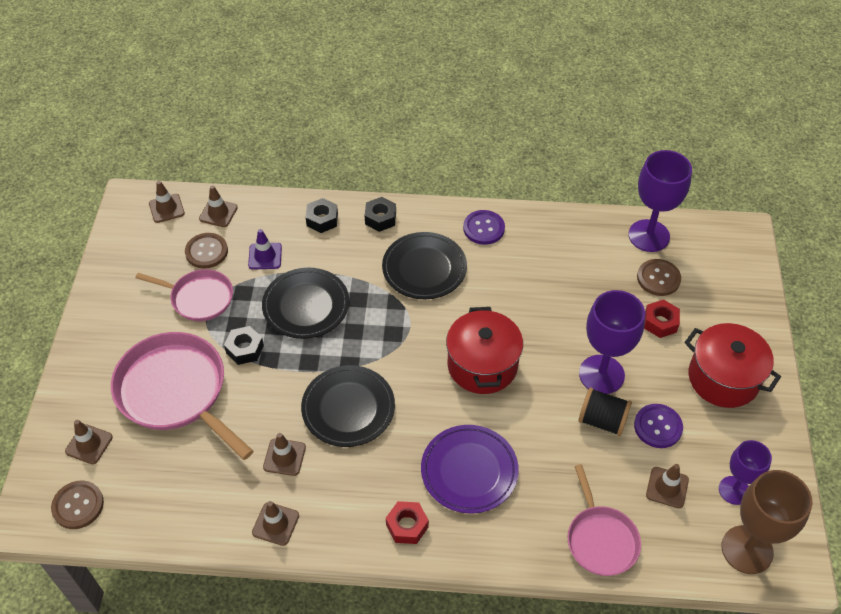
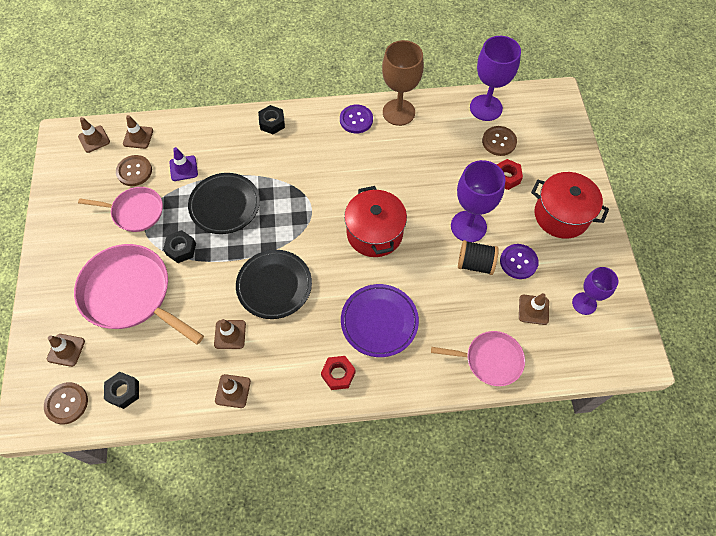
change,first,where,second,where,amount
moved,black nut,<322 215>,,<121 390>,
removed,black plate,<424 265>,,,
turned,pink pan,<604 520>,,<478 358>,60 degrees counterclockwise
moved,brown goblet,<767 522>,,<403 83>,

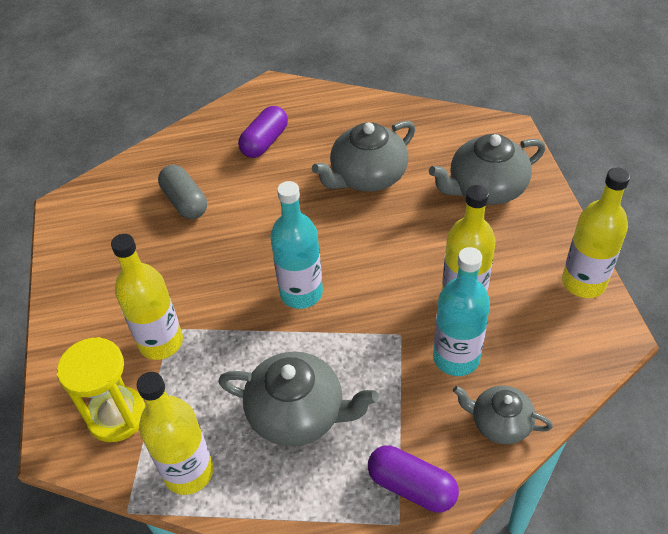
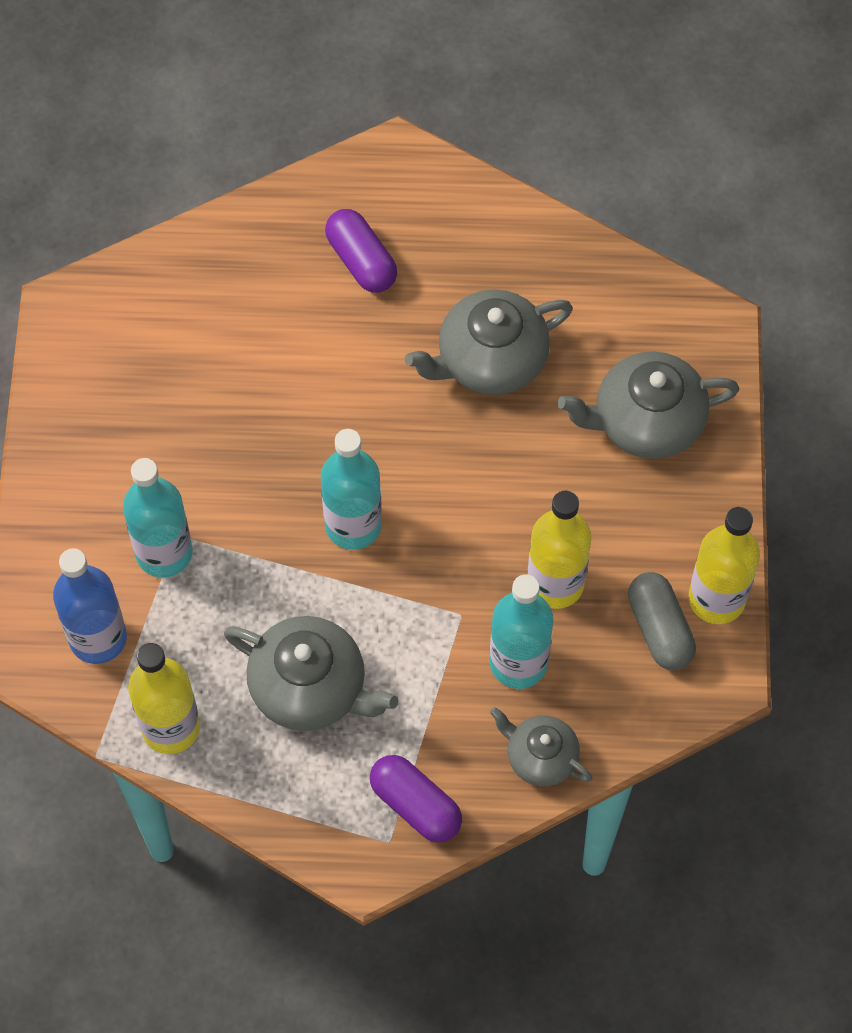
change,first,where,second,where,amount
replaced,yellow hourglass,<101 389>,blue bottle,<90 606>,
recoloured,yellow bottle,<147 297>,turquoise bottle,<158 518>,
moved,grey capsule,<182 192>,,<662 621>,
turned,purple capsule,<263 132>,,<361 251>,75 degrees counterclockwise

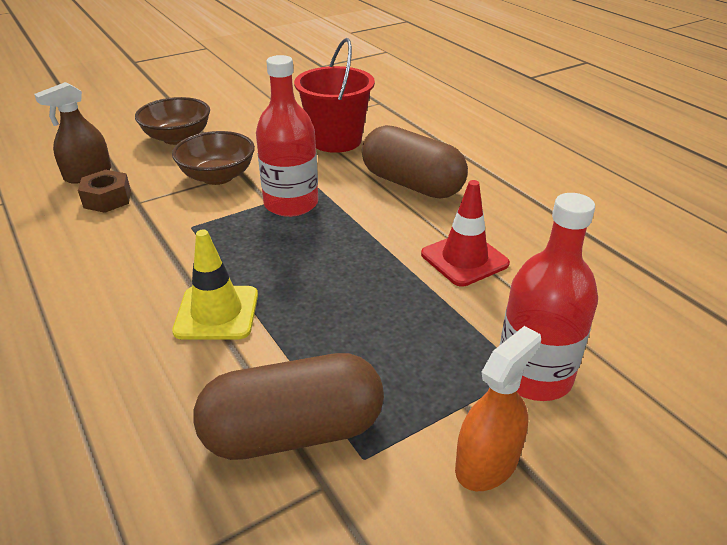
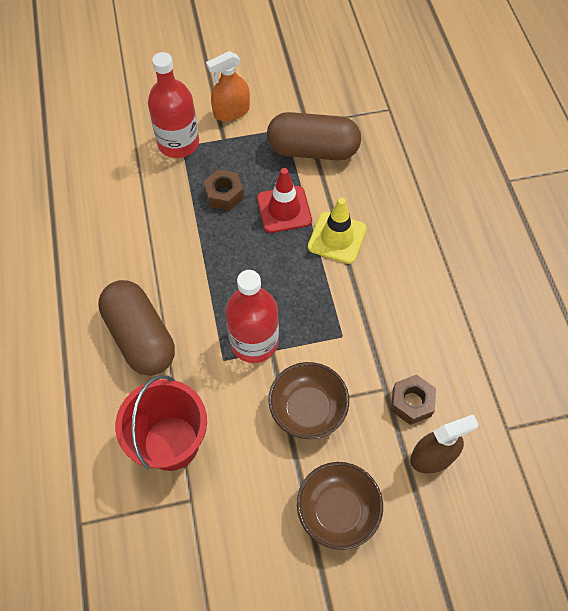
change,first,where,second,where,amount
moved,red traffic cone,<465 233>,,<284 200>,
added,,,brown nut,<224 190>,

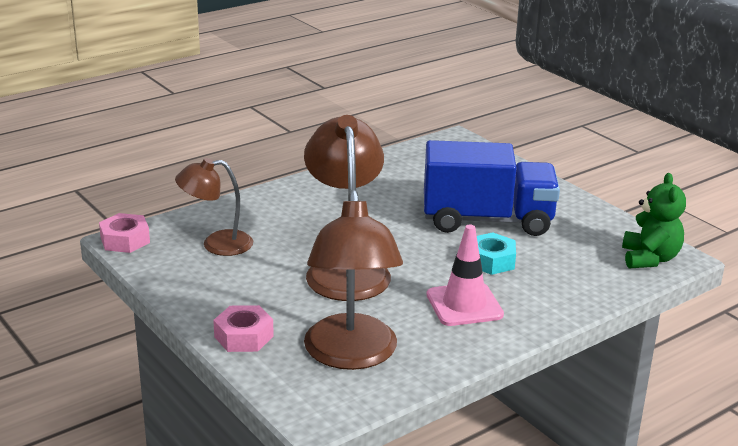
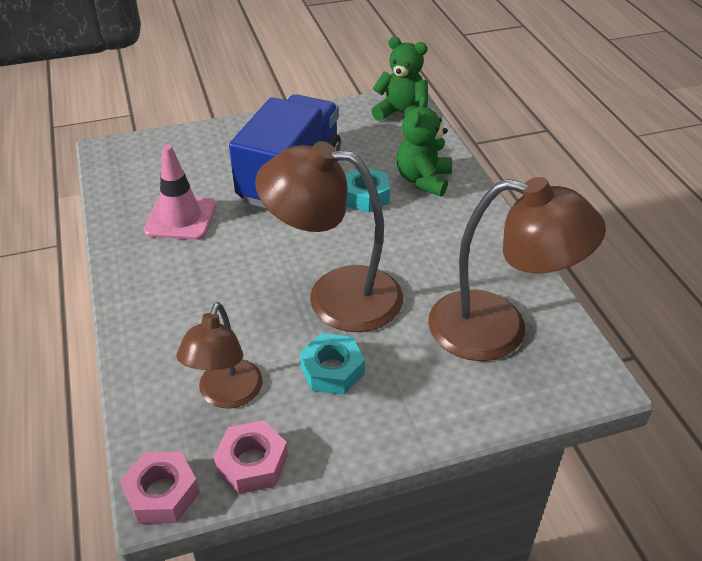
change,first,where,second,where,amount
moved,pink nut,<243 328>,,<251 457>,
moved,pink traffic cone,<465 275>,,<180 192>,
added,,,turquoise nut,<332 364>,
added,,,green teddy bear,<424 146>,

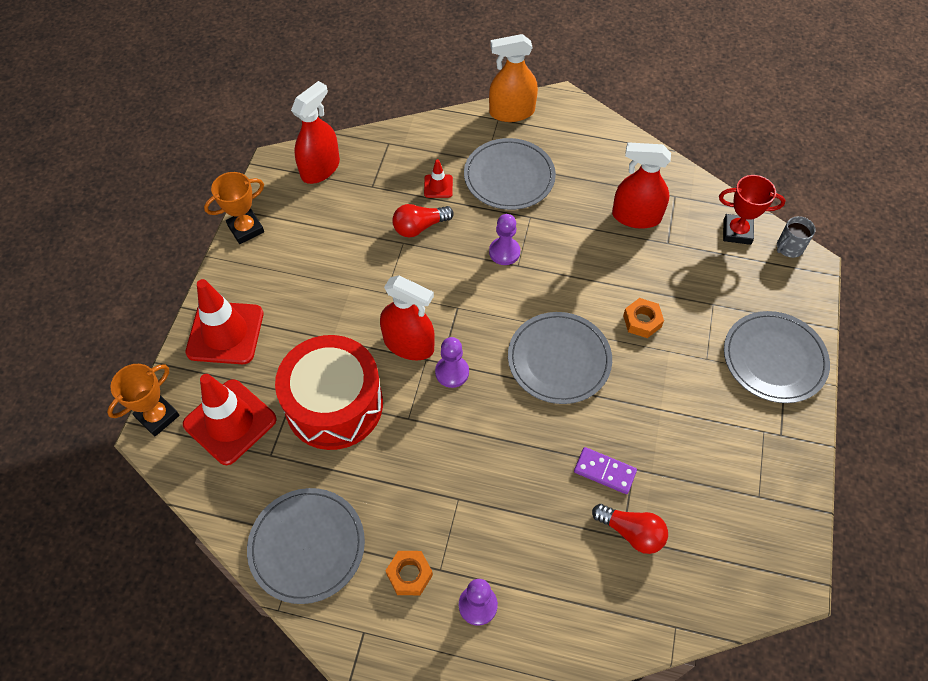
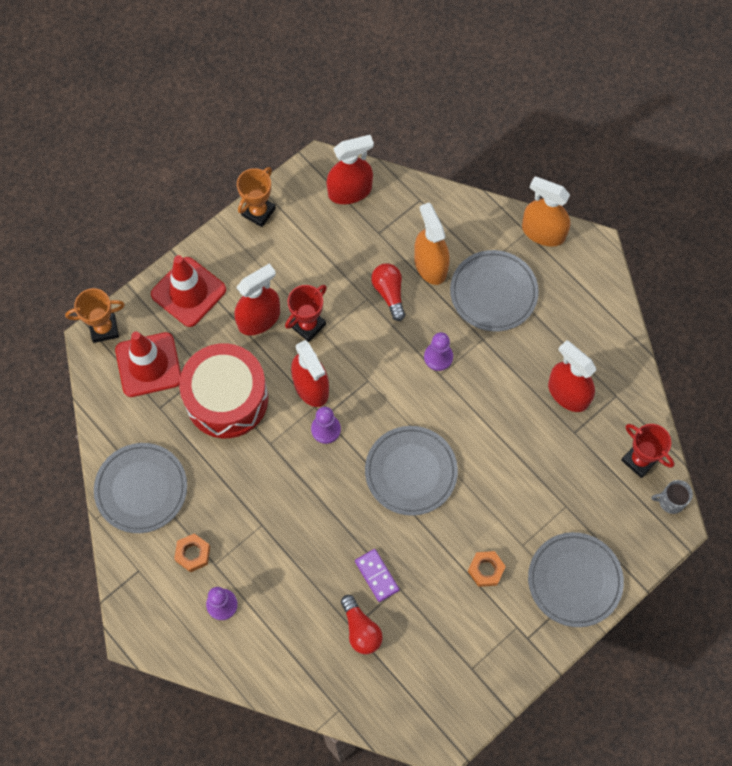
change,first,where,second,where,amount
turned,orange trophy,<234 208>,,<256 197>,60 degrees counterclockwise
turned,red light bulb,<423 221>,,<388 292>,60 degrees clockwise
replaced,red traffic cone,<438 178>,orange spray bottle,<432 244>,
moved,orange nut,<643 318>,,<487 569>,
added,,,red spray bottle,<257 299>,
added,,,red trophy,<306 313>,

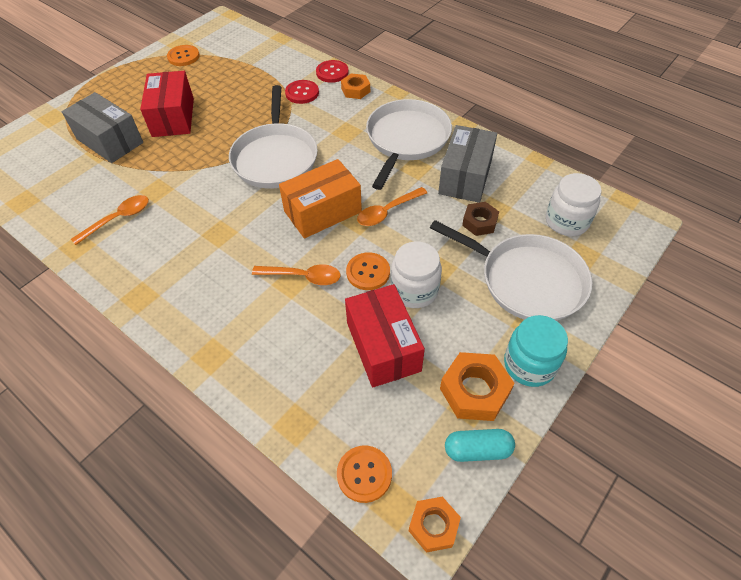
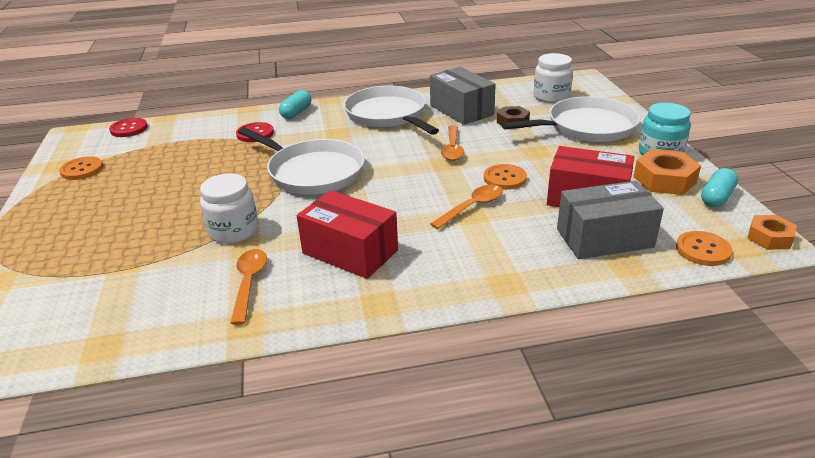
change,first,where,second,where,amount
moved,grey box,<102 127>,,<610 220>,
moved,red box,<167 104>,,<347 234>,
removed,orange box,<320 199>,,,
moved,red button,<332 71>,,<128 127>,
replaced,orange nut,<355 86>,turquoise capsule,<295 104>,
moved,white jar,<416 274>,,<229 208>,

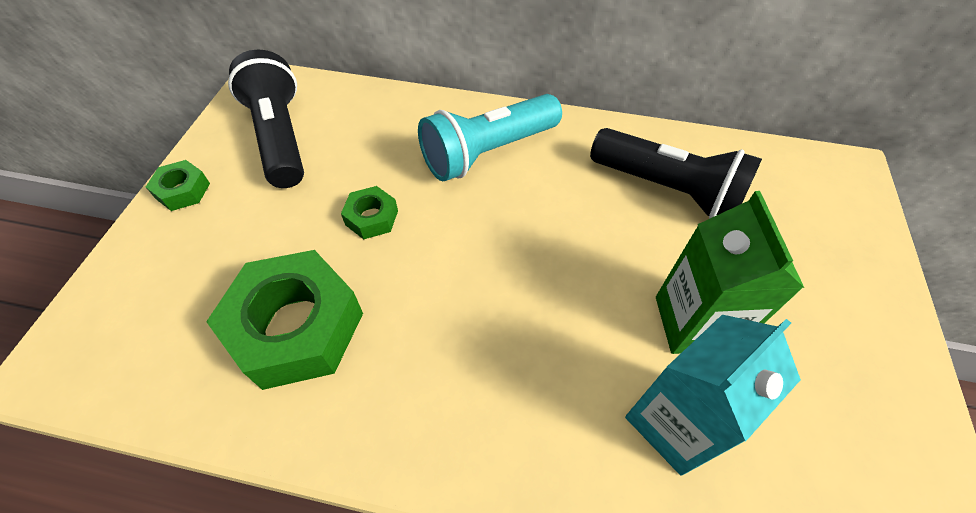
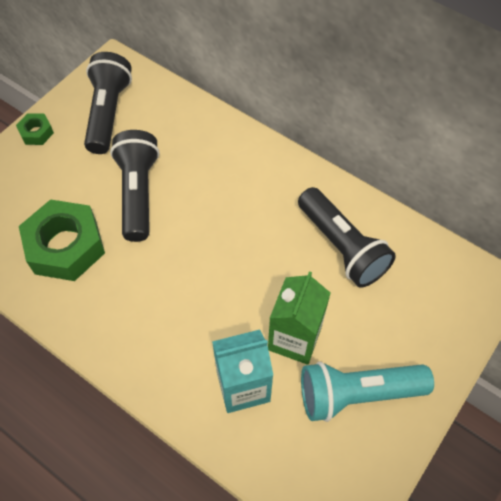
change,first,where,second,where,amount
replaced,green nut,<369 212>,black flashlight,<135 186>,
moved,turquoise flashlight,<490 138>,,<367 392>,

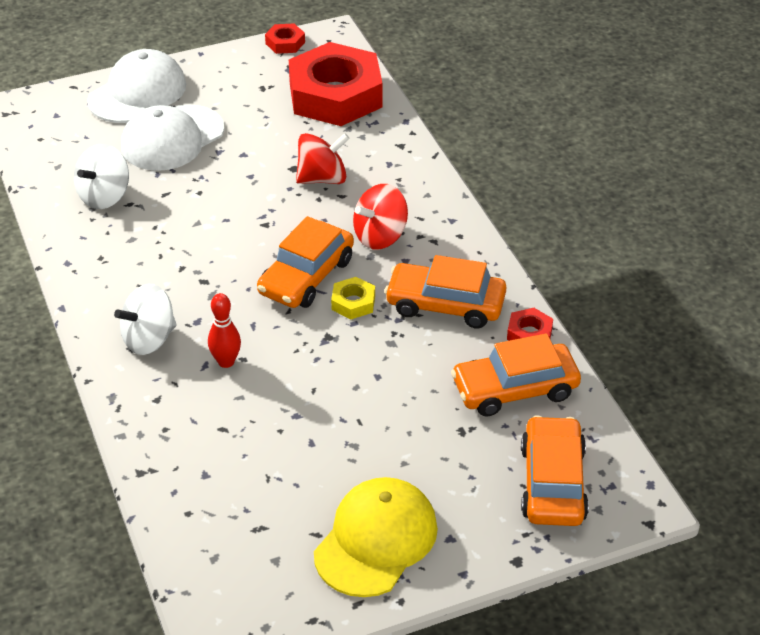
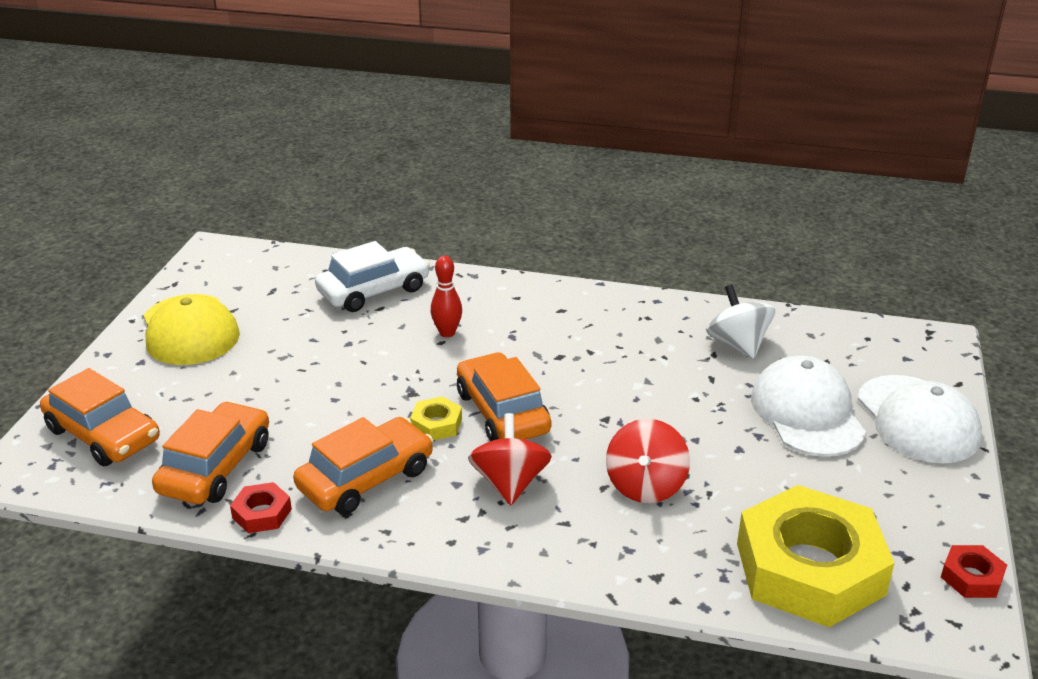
change,first,where,second,where,amount
removed,white spinning top,<145 319>,,,
recoloured,red nut,<336 84>,yellow nut,<815 556>,
added,,,white car,<372 276>,

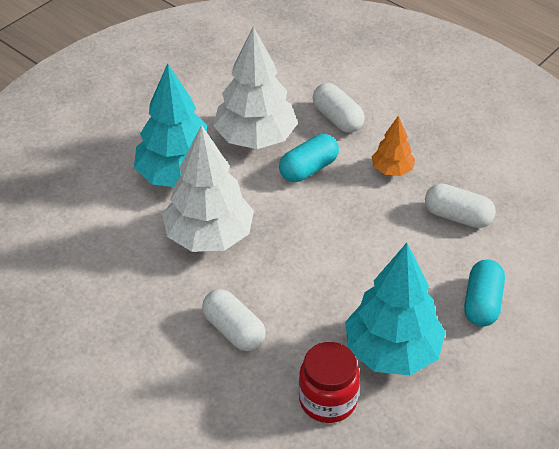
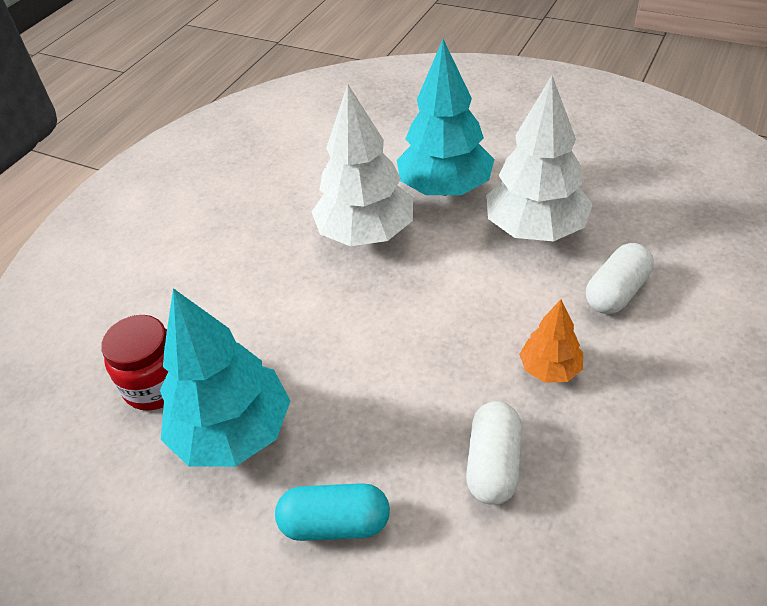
change,first,where,second,where,amount
removed,white capsule,<234 320>,,,
removed,turquoise capsule,<309 158>,,,

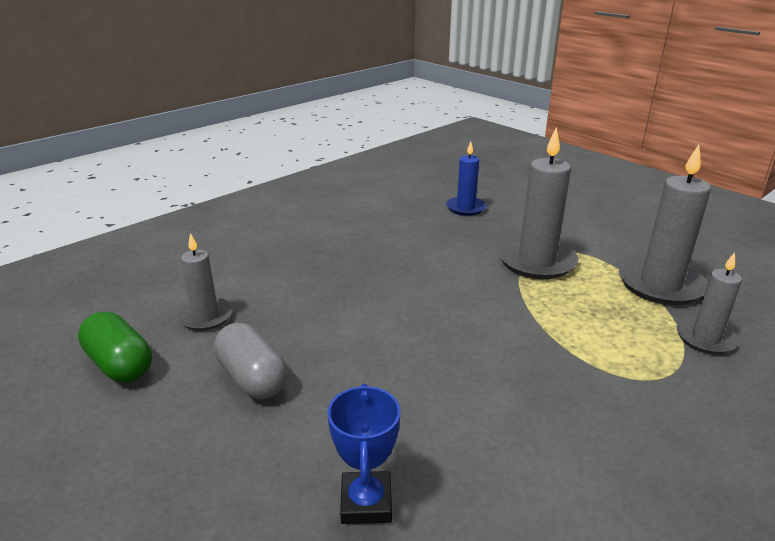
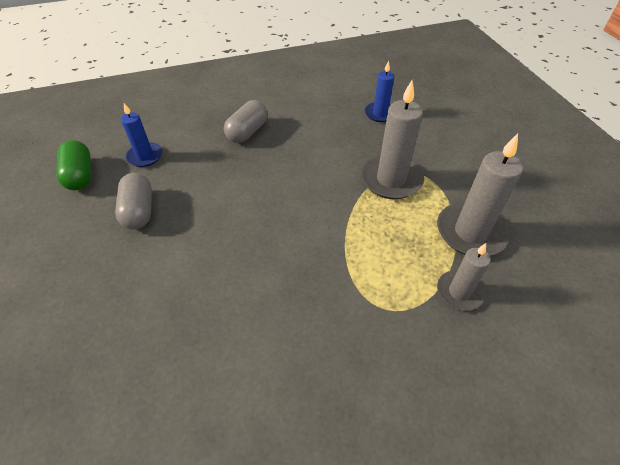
change,first,where,second,where,amount
recoloured,grey candle,<205 282>,blue candle,<141 135>,
removed,blue trophy,<364 454>,,,
added,,,grey capsule,<246 121>,

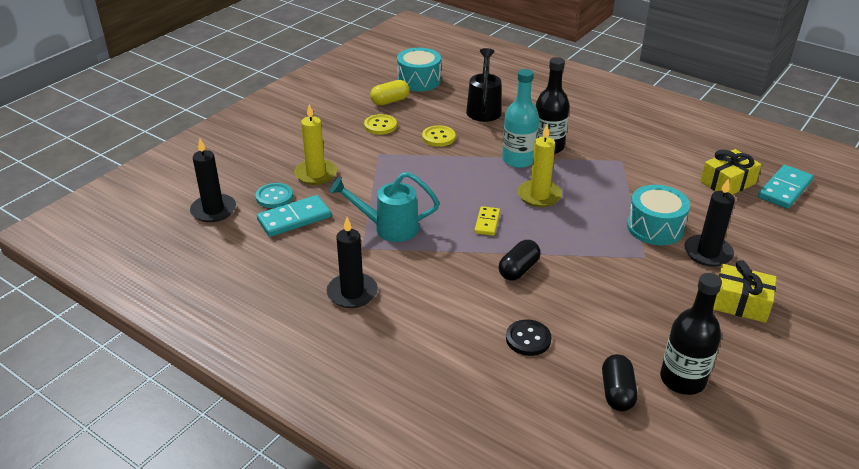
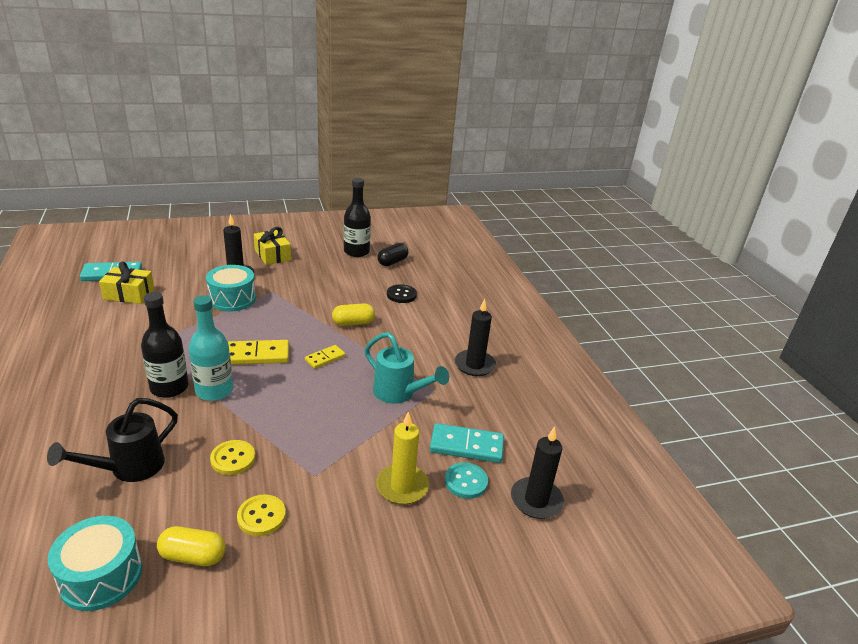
change,first,where,second,where,amount
recoloured,black capsule,<520 260>,yellow capsule,<353 314>,
replaced,yellow candle,<540 166>,yellow domino,<258 352>,

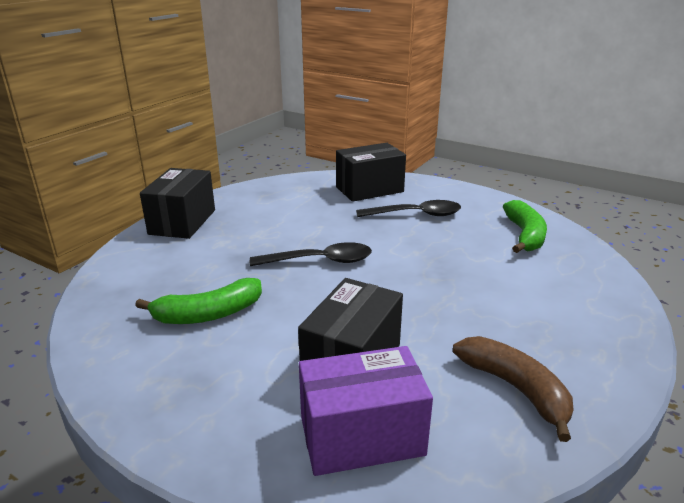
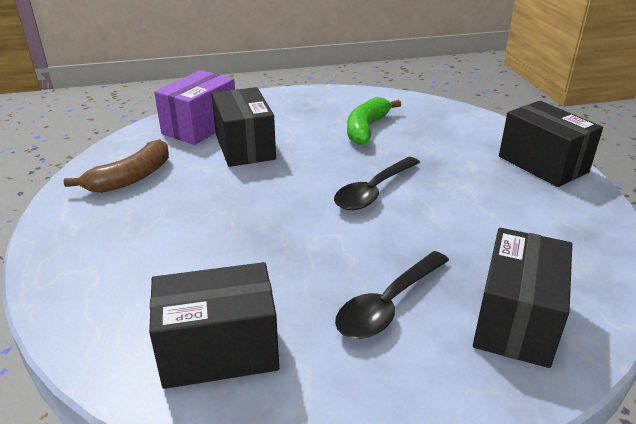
change,first,where,second,where,amount
turned,brown banana,<513 389>,,<116 166>,60 degrees counterclockwise
replaced,green banana,<525 226>,black box,<214 325>,

